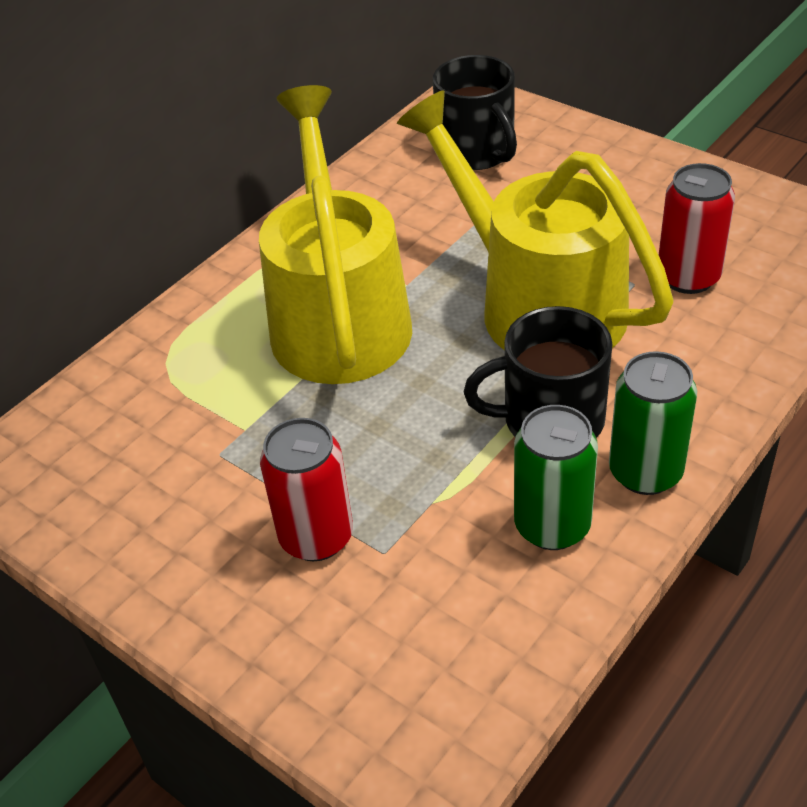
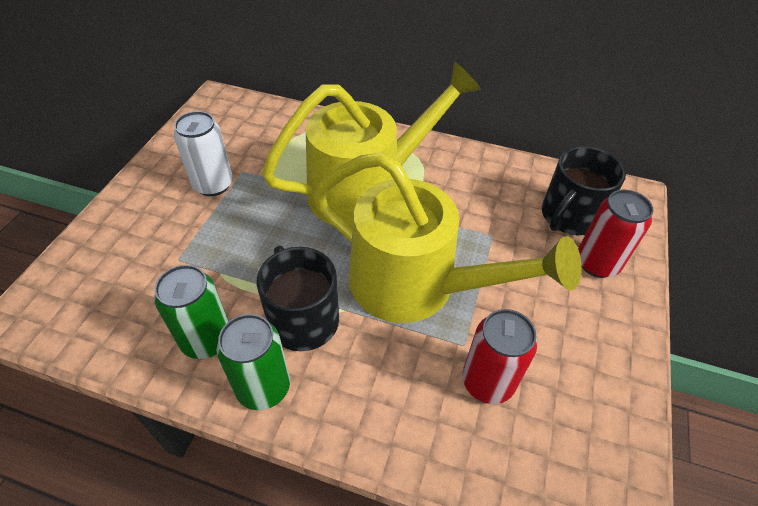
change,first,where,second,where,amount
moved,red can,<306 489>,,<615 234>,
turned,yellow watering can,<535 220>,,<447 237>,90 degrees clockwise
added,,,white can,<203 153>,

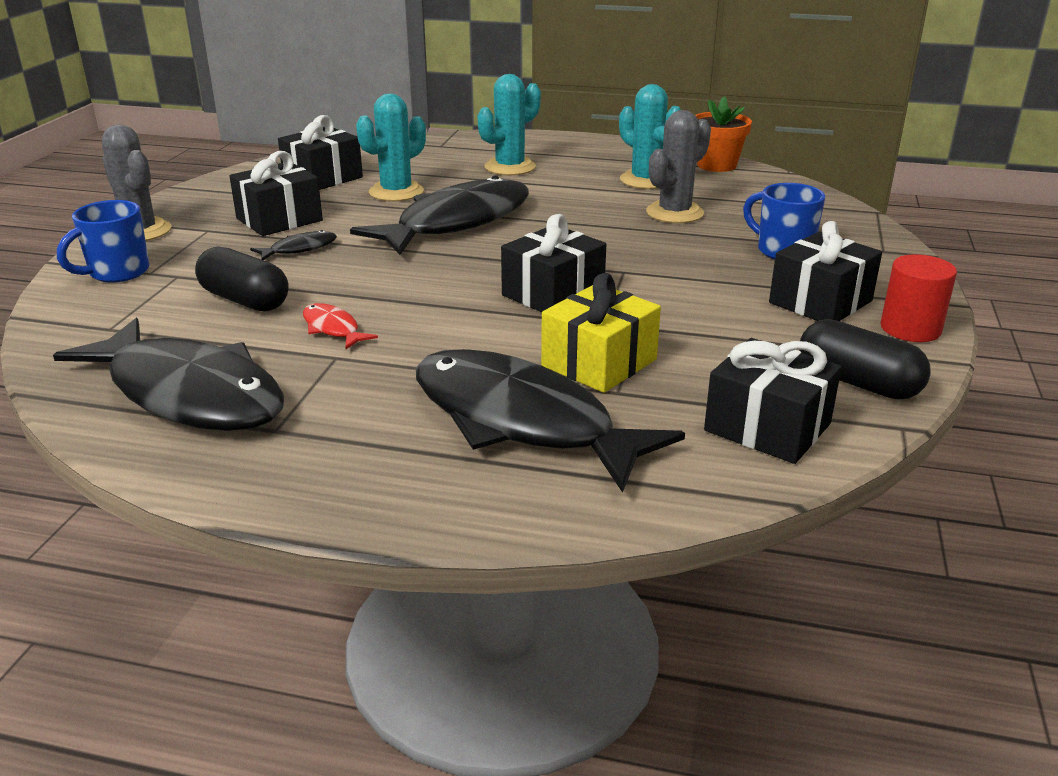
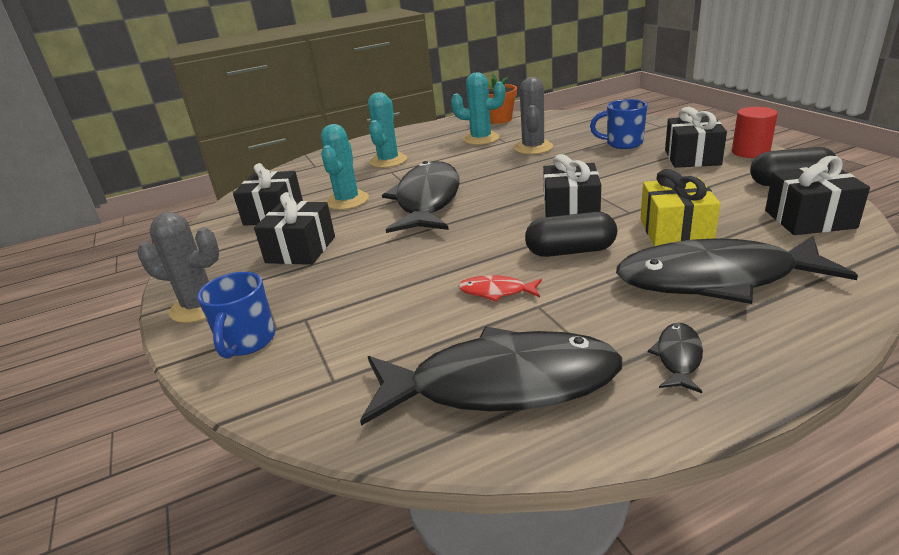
change,first,where,second,where,amount
moved,black capsule,<242 278>,,<571 234>,
moved,black fish,<293 245>,,<675 358>,

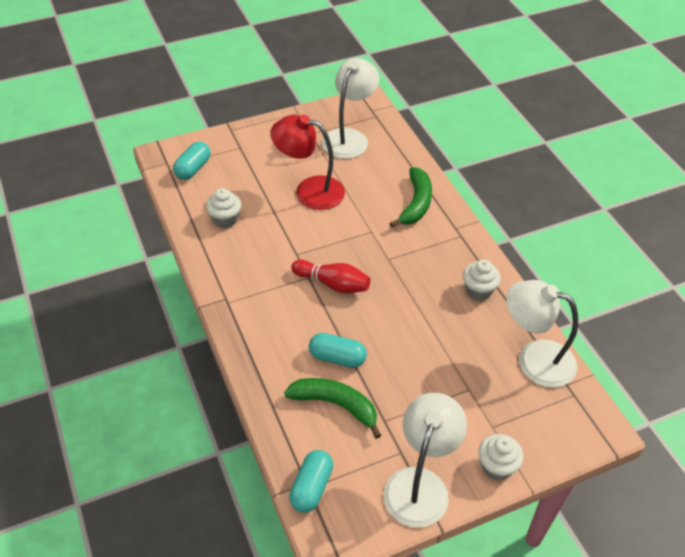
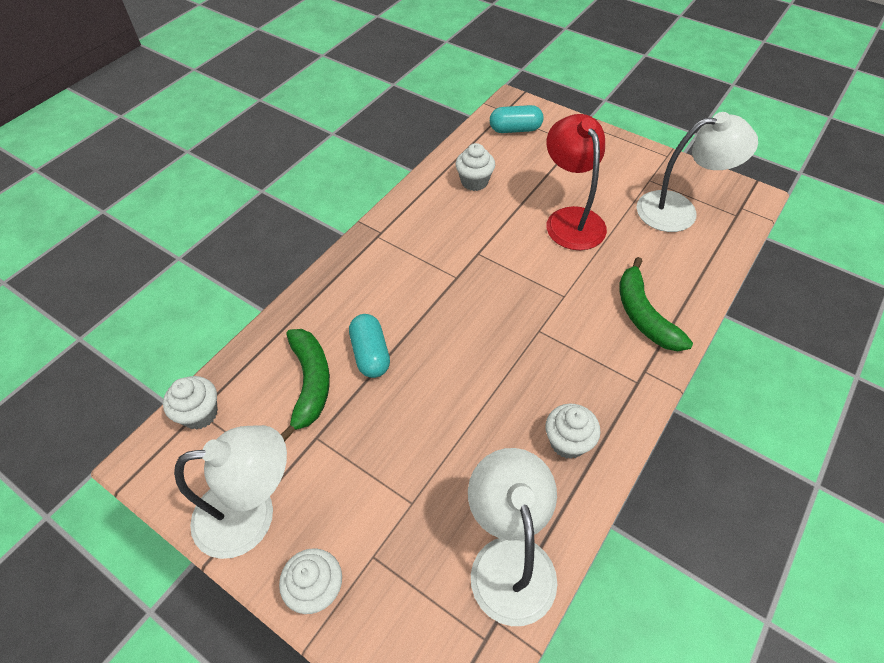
change,first,where,second,where,amount
replaced,turquoise capsule,<311 481>,white cupcake,<190 403>,
removed,red bowling pin,<330 276>,,,
turned,green banana,<410 197>,,<656 304>,90 degrees clockwise

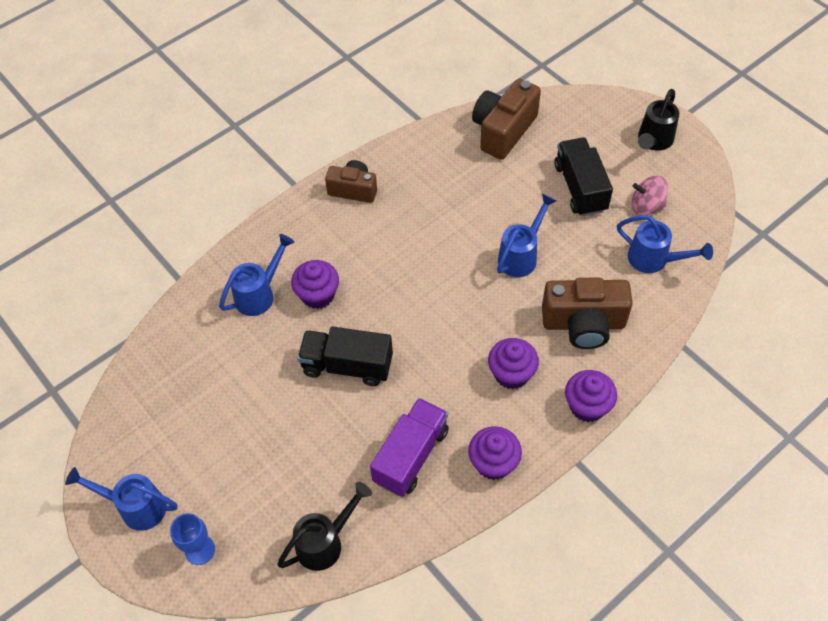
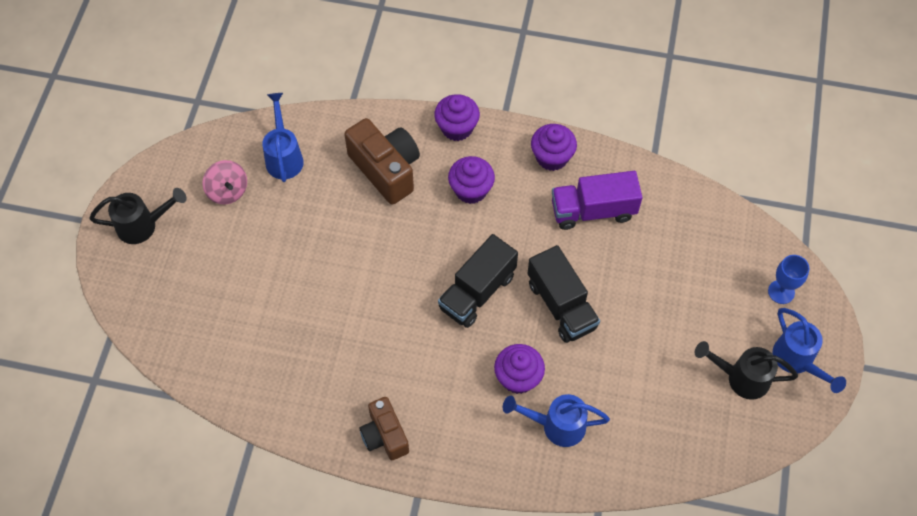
change,first,where,second,where,amount
moved,black watering can,<324 526>,,<746 370>,
removed,brown camera,<506 119>,,,
removed,blue watering can,<526 235>,,,
moved,black truck,<583 176>,,<478 281>,

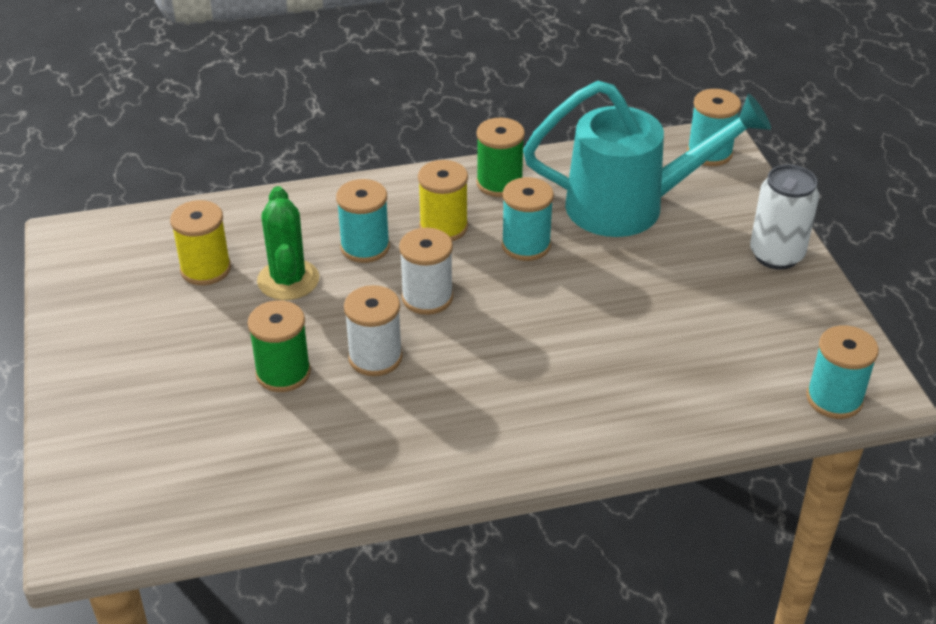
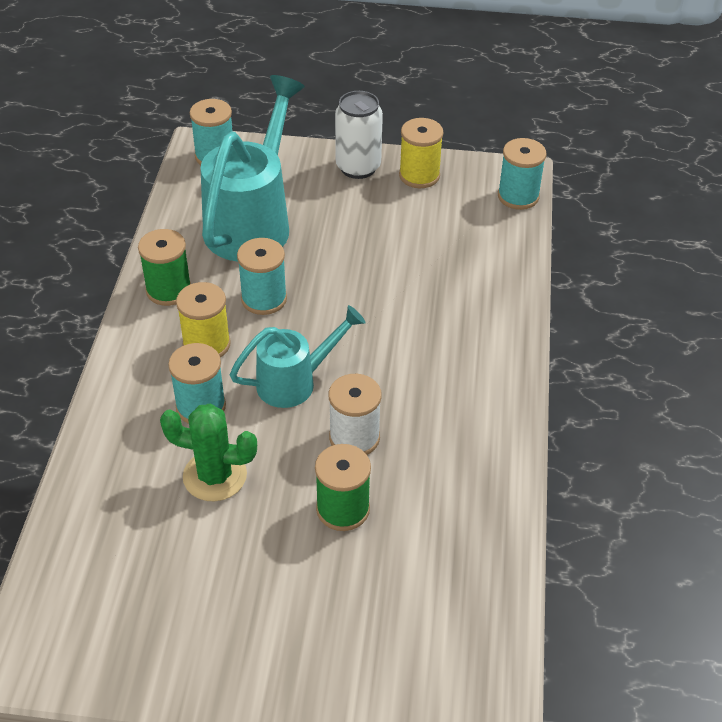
change,first,where,second,where,amount
moved,yellow spool,<200 243>,,<421 153>,
replaced,white spool,<426 271>,turquoise watering can,<297 356>,

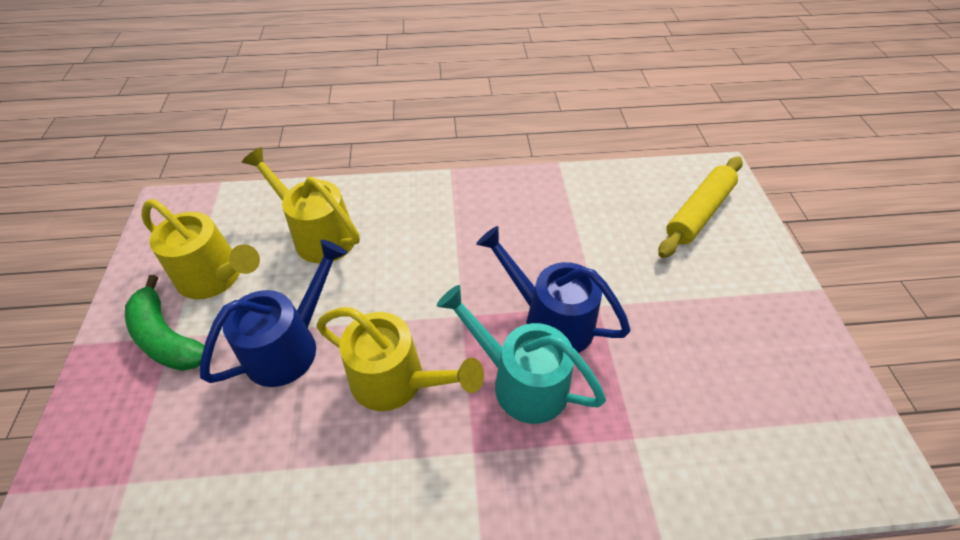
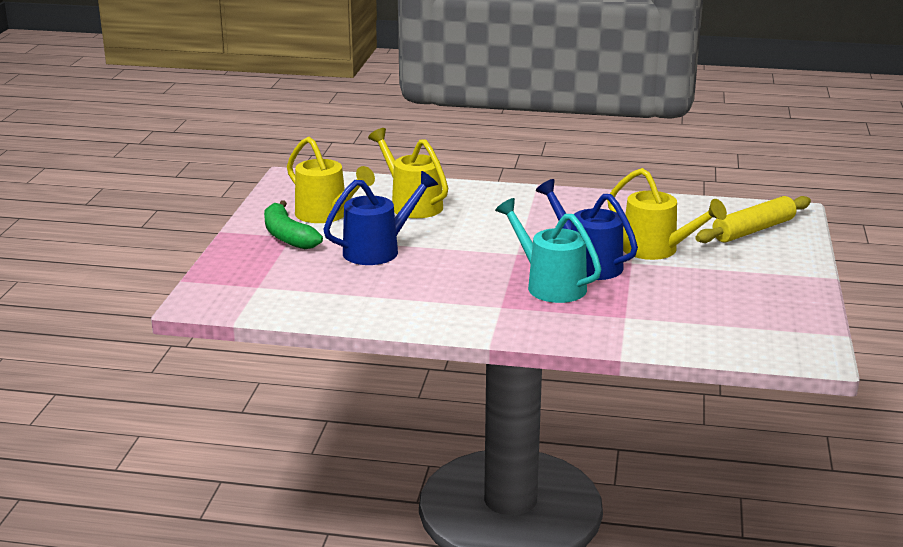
change,first,where,second,where,amount
moved,yellow watering can,<400 359>,,<667 214>,

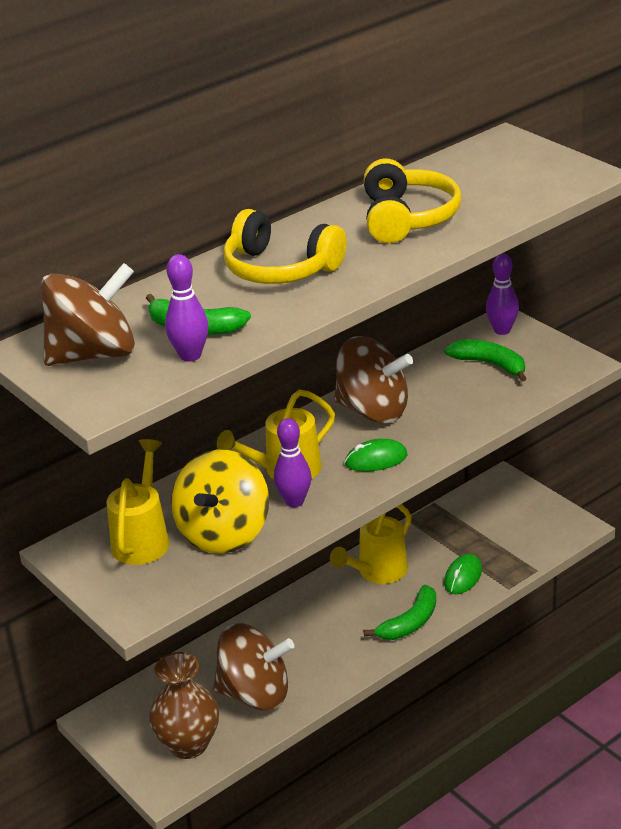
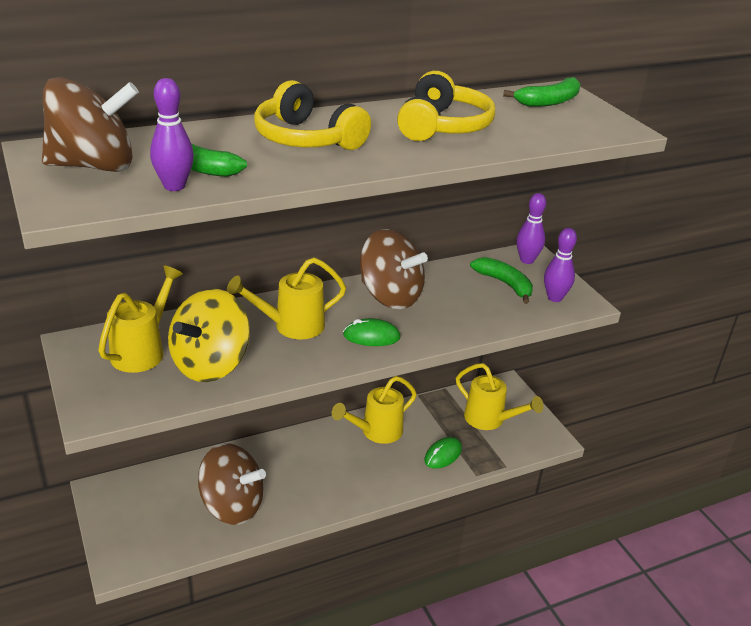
change,first,where,second,where,amount
removed,brown vase,<184 705>,,,
moved,purple bowling pin,<292 462>,,<560 265>,
moved,green banana,<399 612>,,<542 92>,
added,,,yellow watering can,<499 396>,

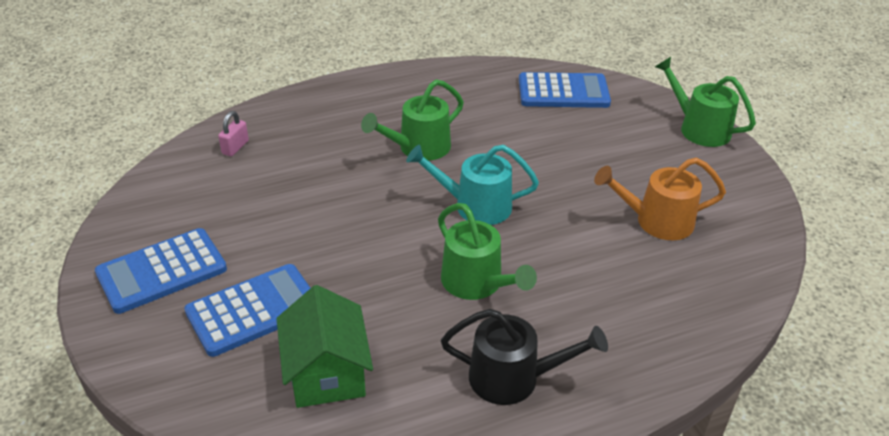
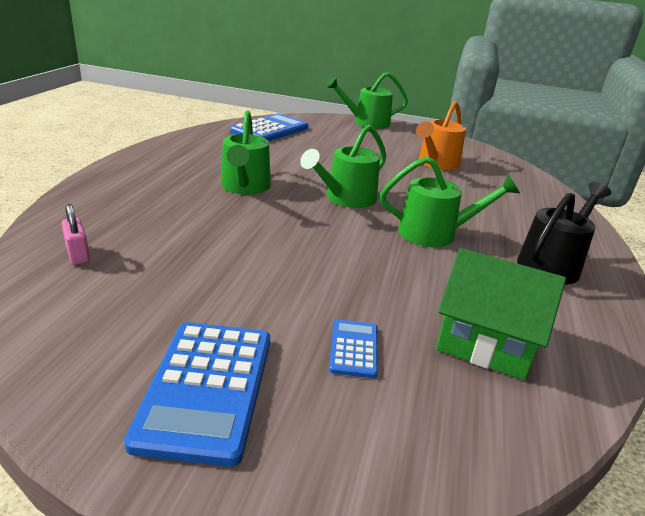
change,first,where,second,where,amount
resized,blue calculator,<247 310>,,<353 348>,x0.51
recoloured,turquoise watering can,<472 184>,green watering can,<343 166>,

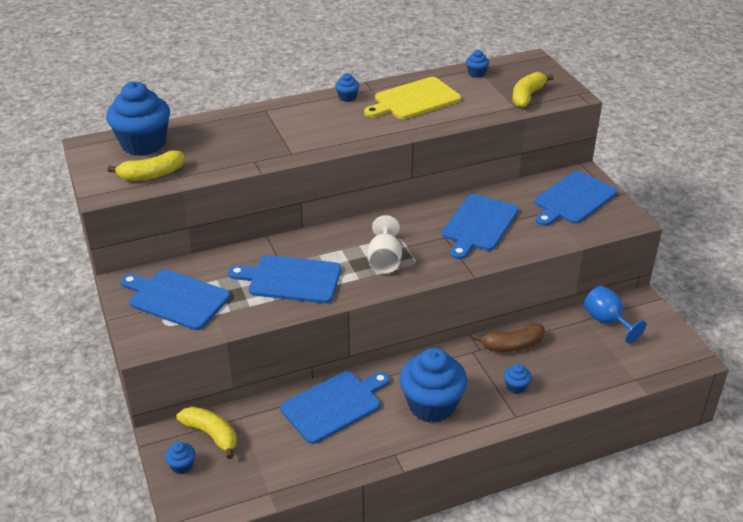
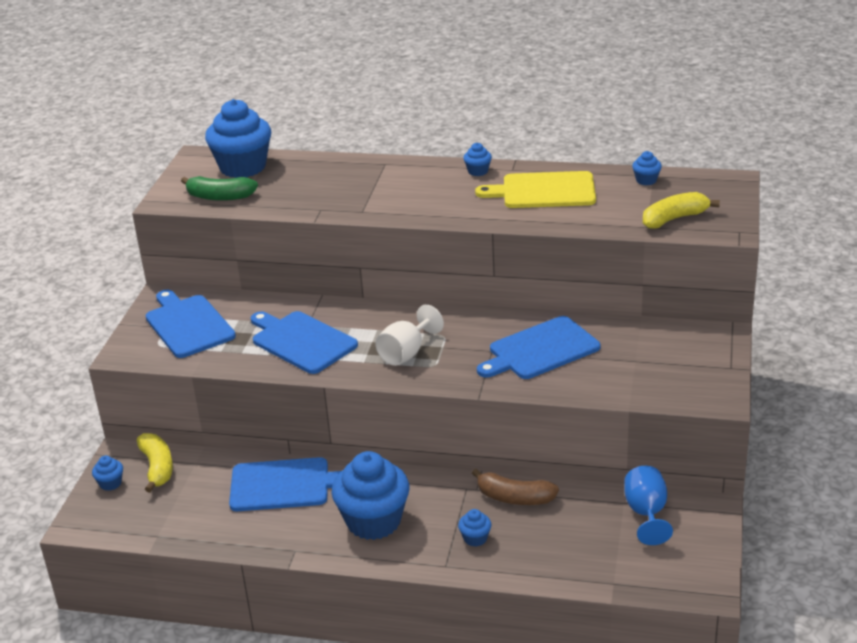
change,first,where,second,where,amount
recoloured,yellow banana,<146 165>,green banana,<219 188>,
removed,blue cutting board,<576 198>,,,

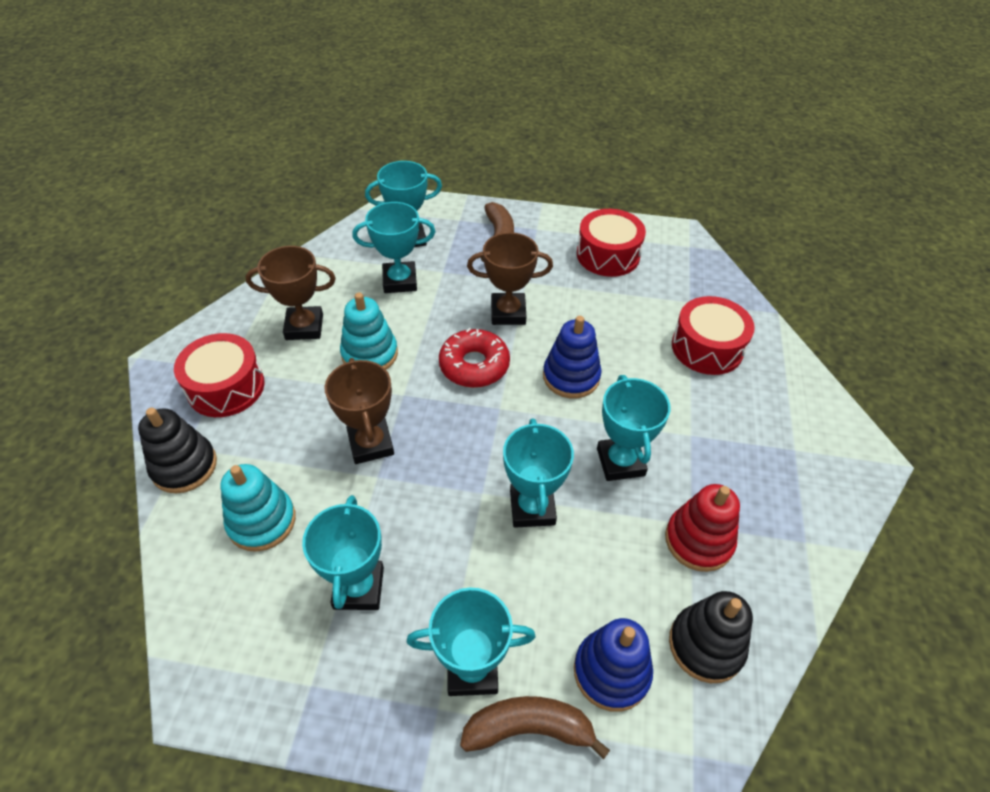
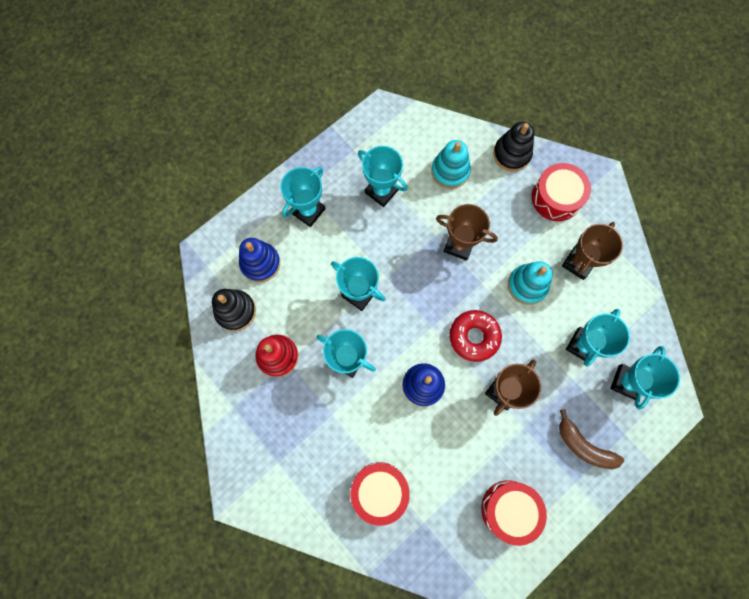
change,first,where,second,where,amount
removed,brown banana,<535 727>,,,

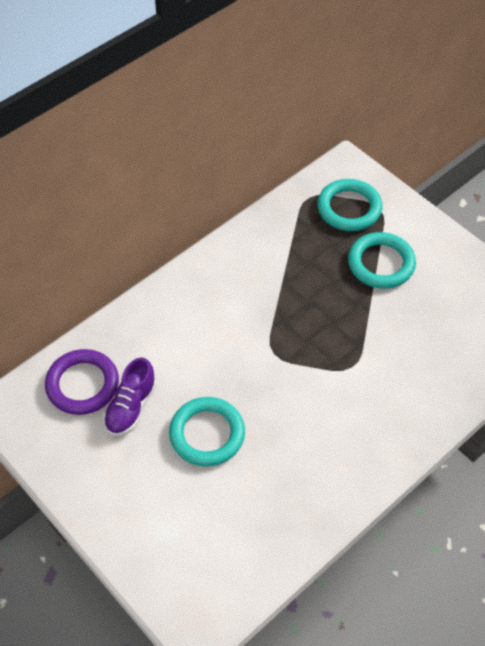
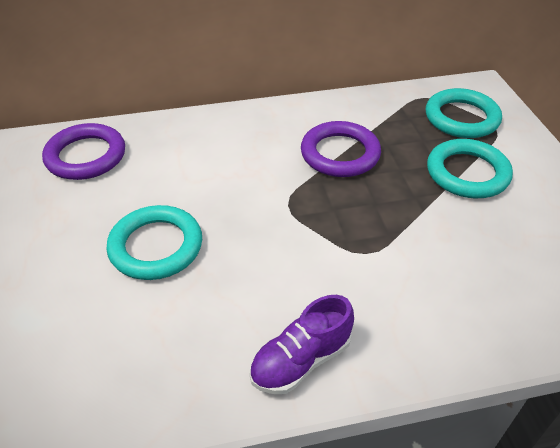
change,first,where,second,where,amount
moved,purple shoe,<129 396>,,<301 344>,
added,,,purple ring,<341 149>,

